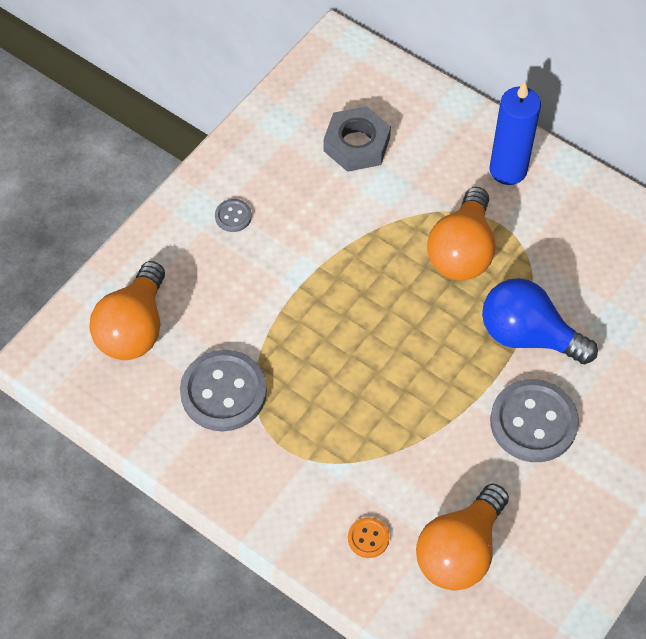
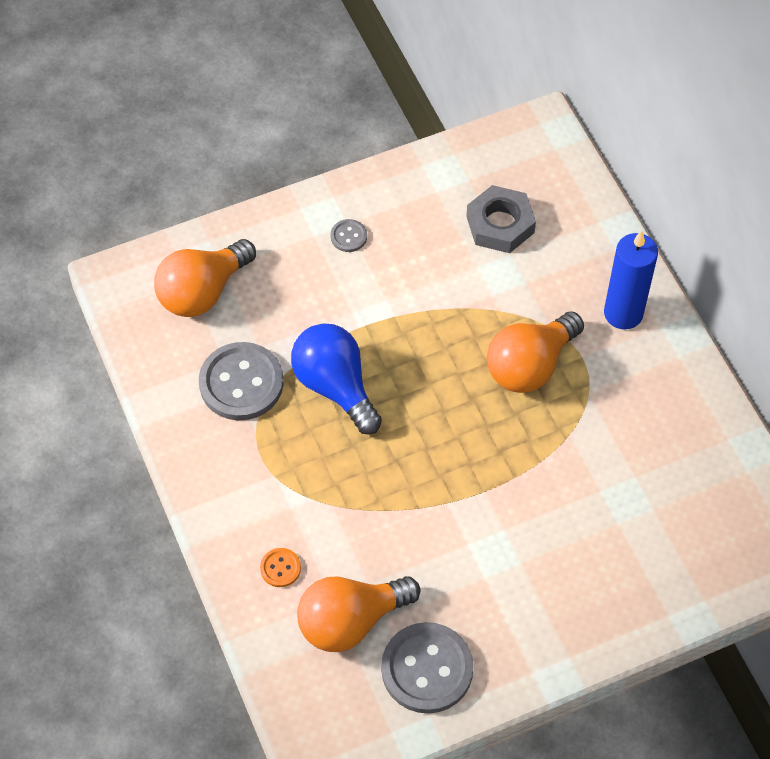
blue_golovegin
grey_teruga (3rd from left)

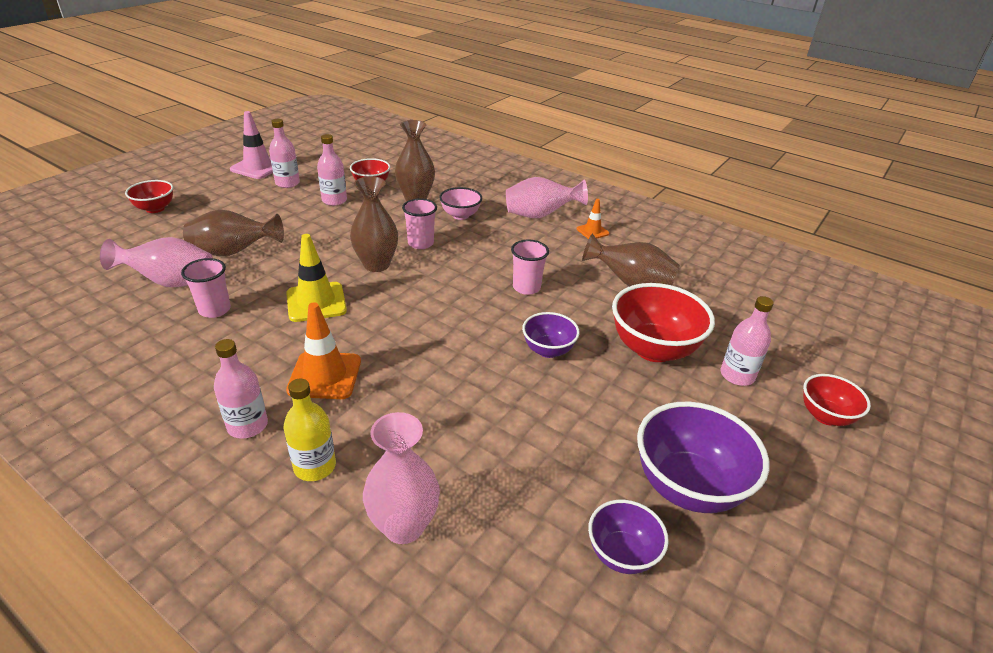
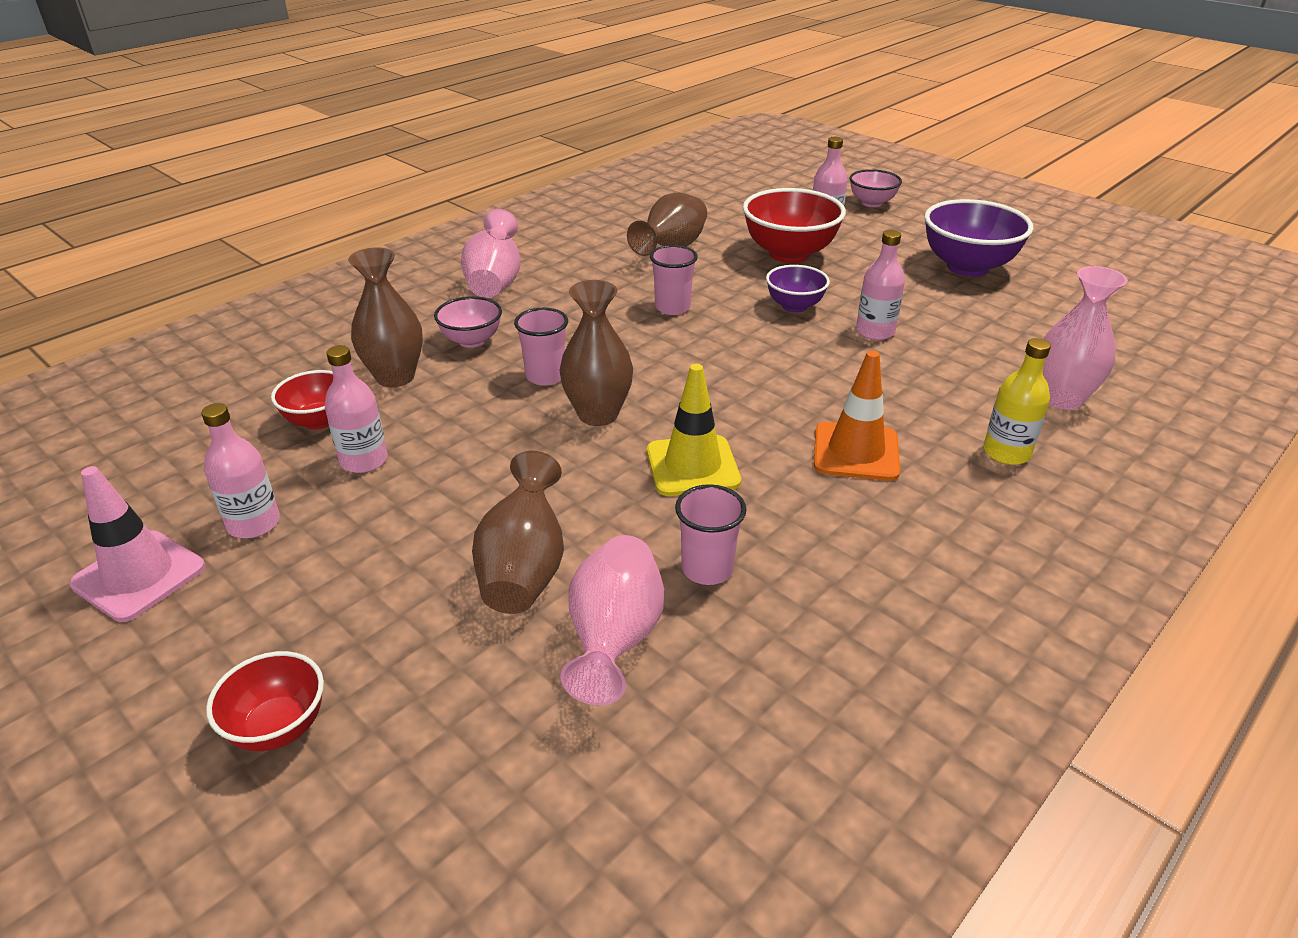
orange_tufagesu (2nd from left in the first image)
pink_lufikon (4th from left)
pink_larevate (2nd from left)
purple_larevate (2nd from left in the first image)

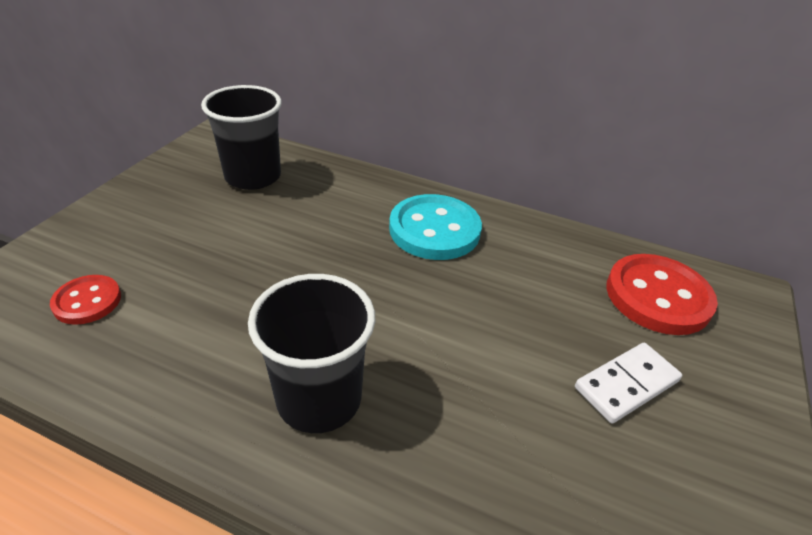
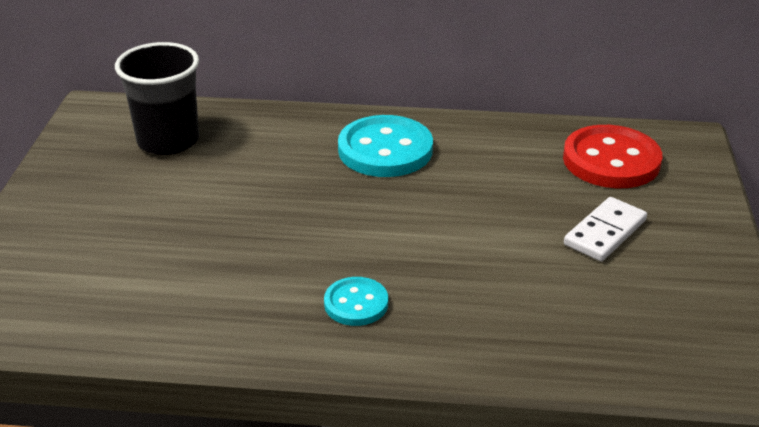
turquoise_teruga (1st from left)
red_teruga (1st from left in the first image)

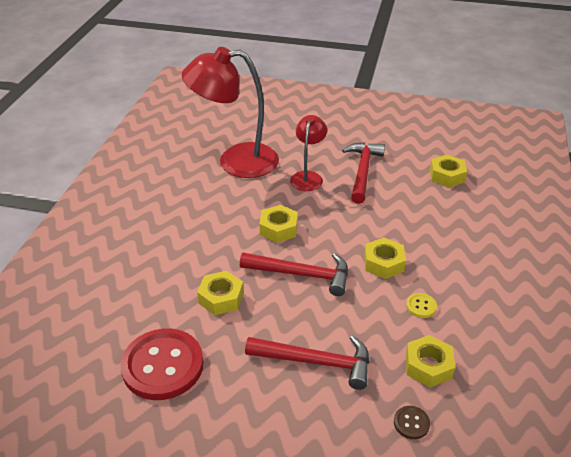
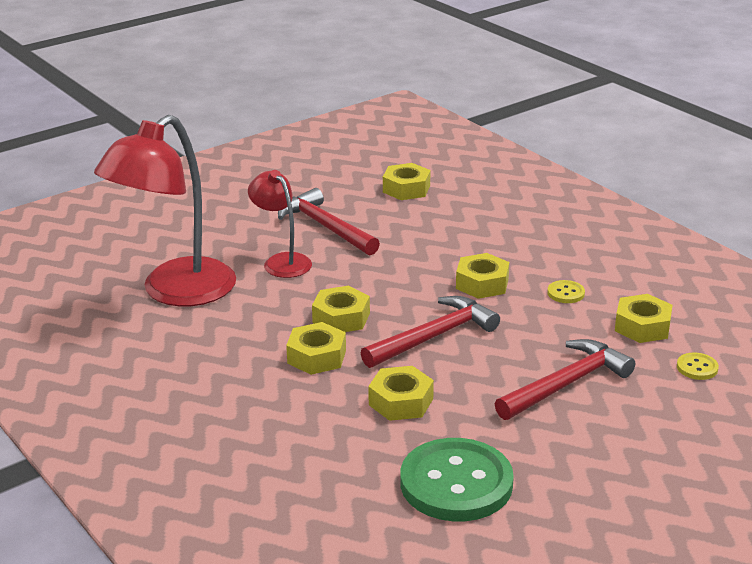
green_teruga
yellow_teruga (2nd from left)
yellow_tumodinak (1st from left)

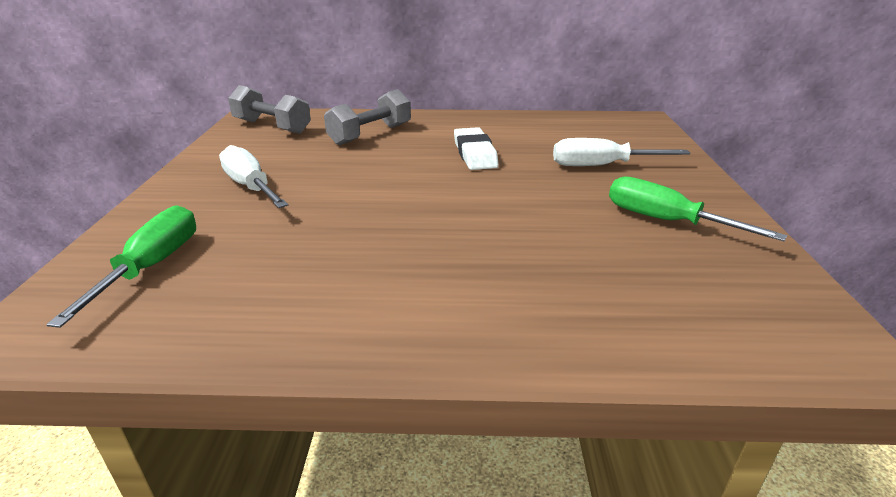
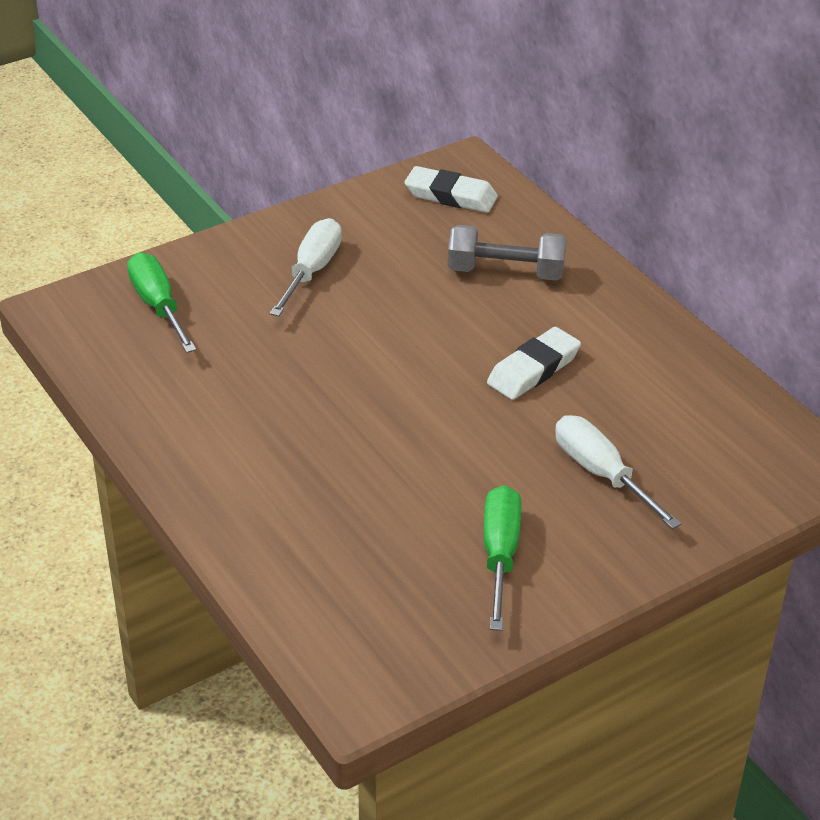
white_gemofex (1st from left)
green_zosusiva (1st from left)

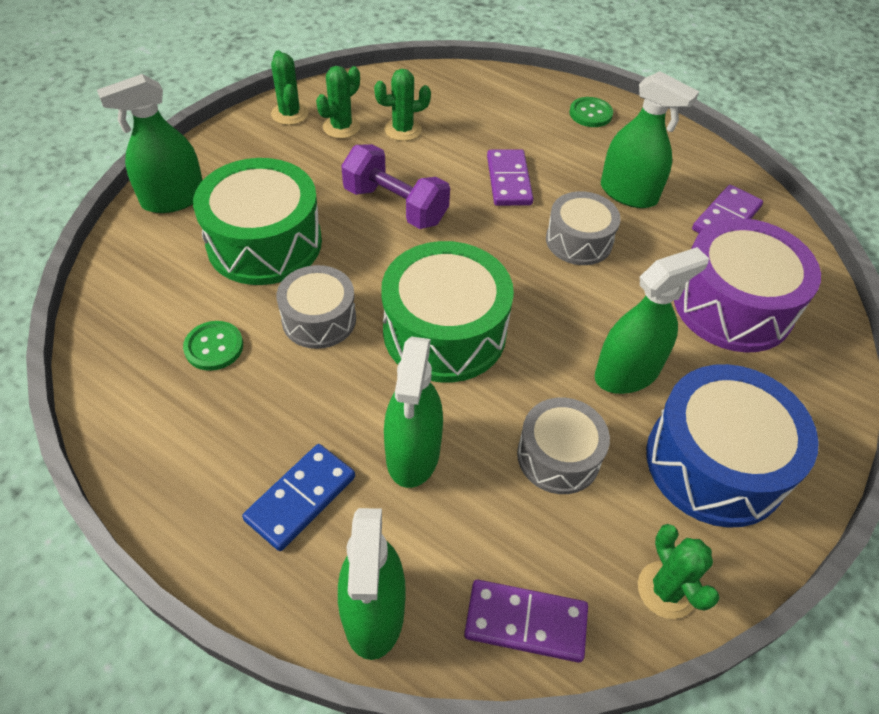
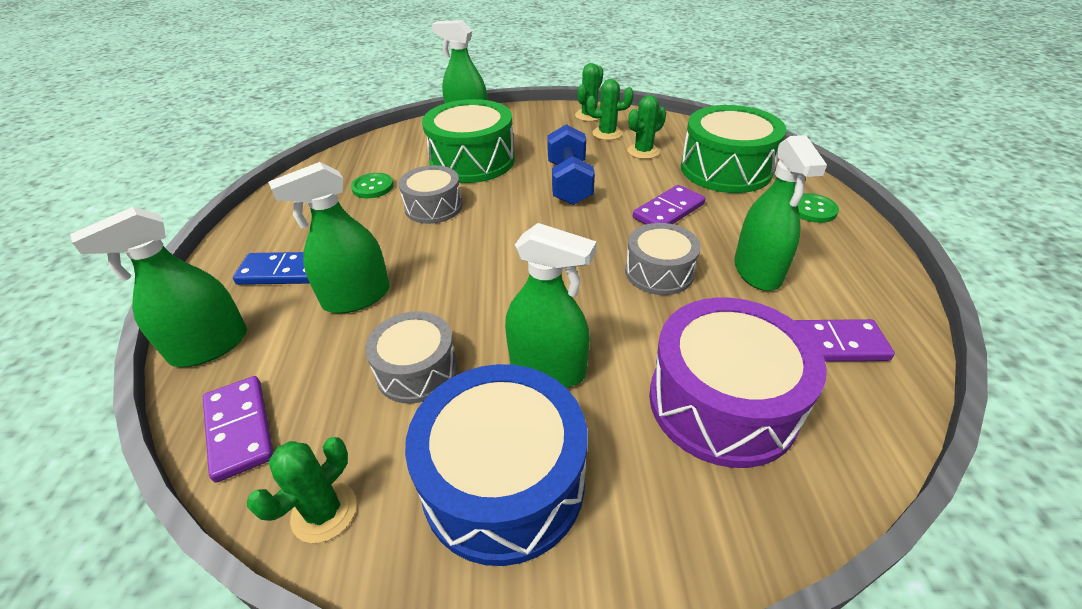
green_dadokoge (4th from left)
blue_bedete
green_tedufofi (2nd from left)

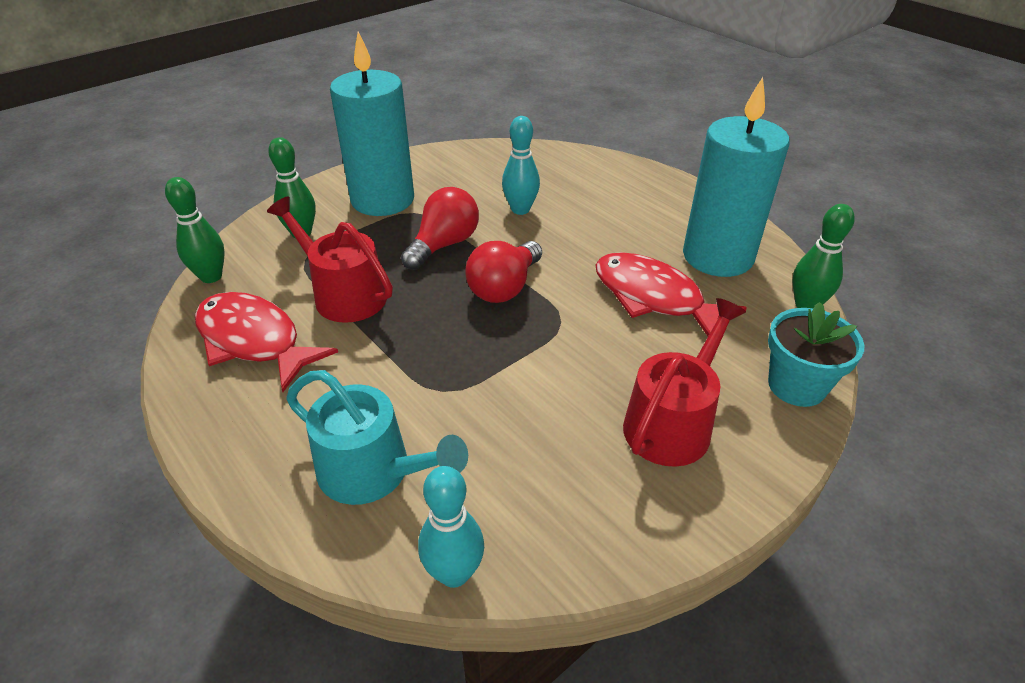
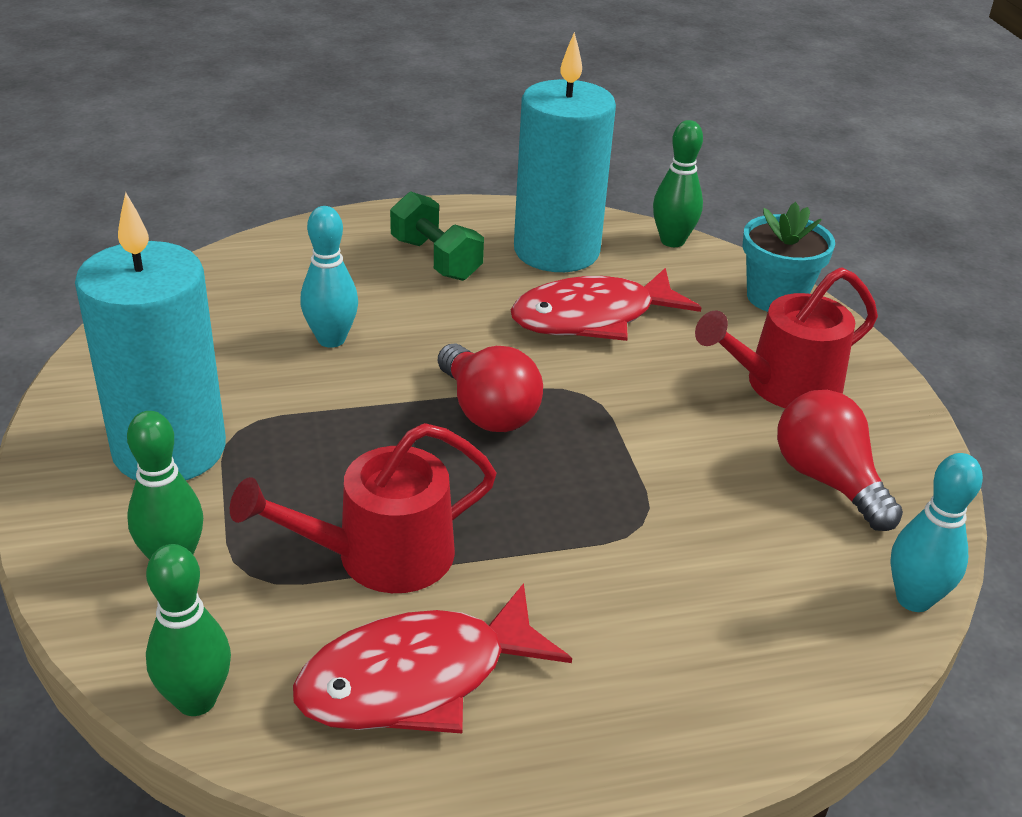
red_golovegin (2nd from left)
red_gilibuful (2nd from left)
turquoise_gilibuful
green_bedete

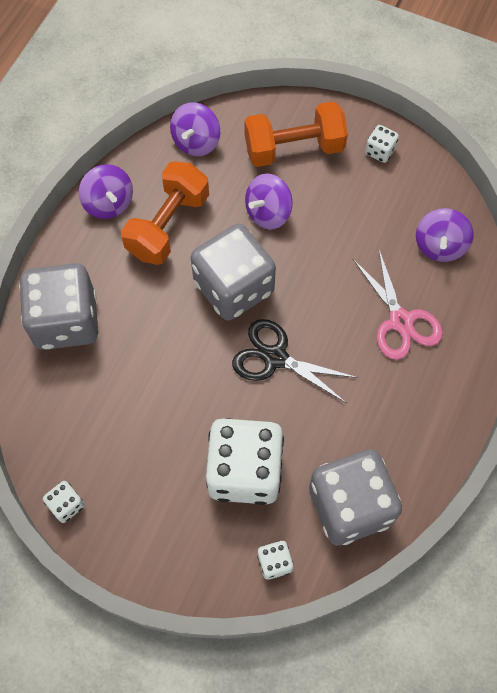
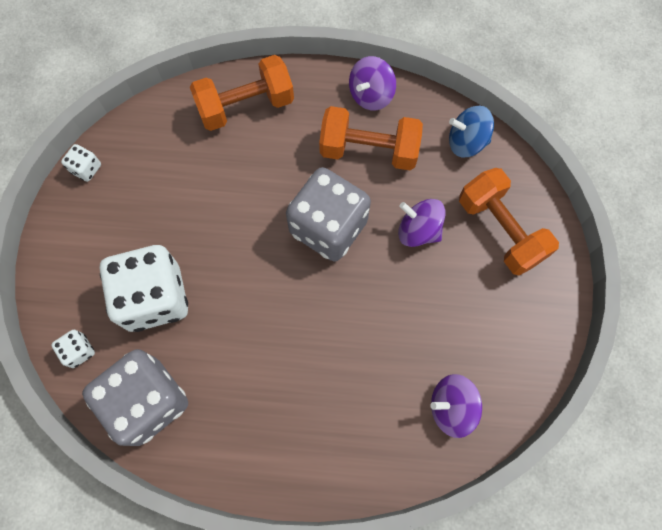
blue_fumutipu
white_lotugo (4th from left in the first image)
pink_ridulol
orange_bedete (1st from left)
black_ridulol

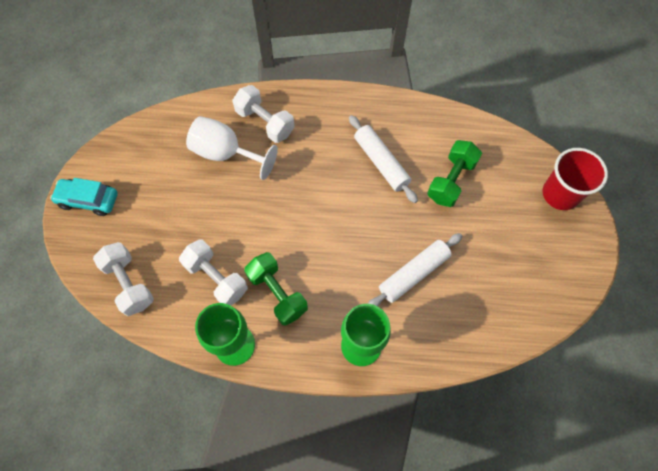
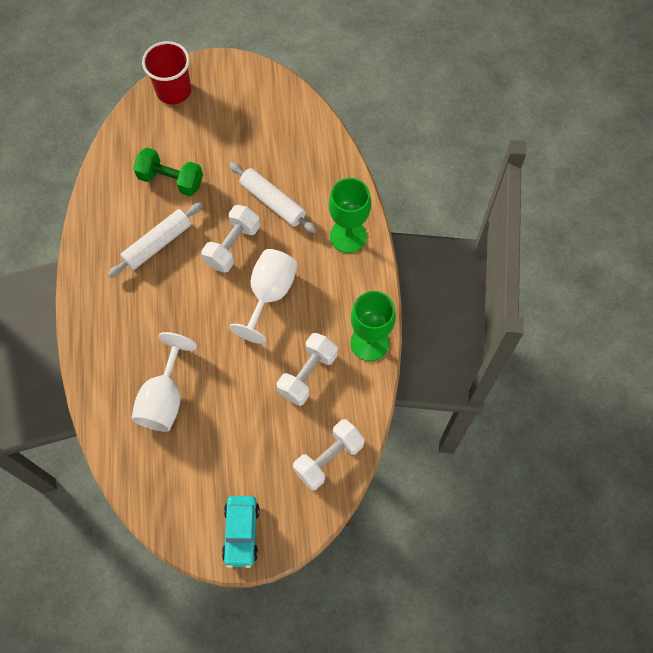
white_bedete (1st from left)
green_bedete (1st from left in the first image)
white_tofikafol (2nd from left)

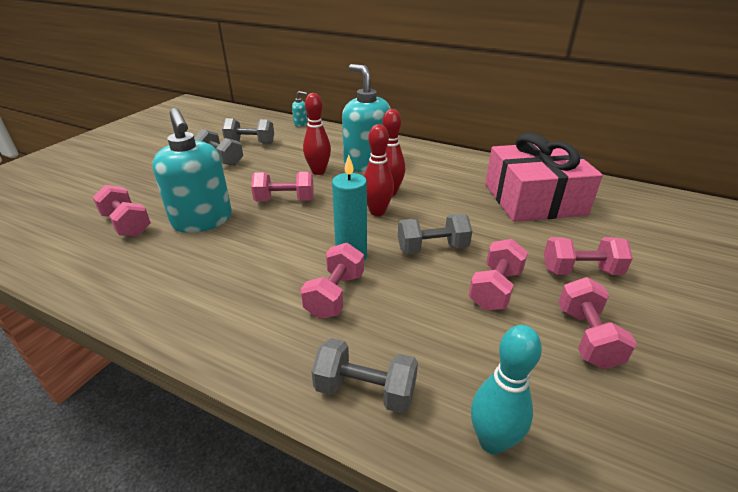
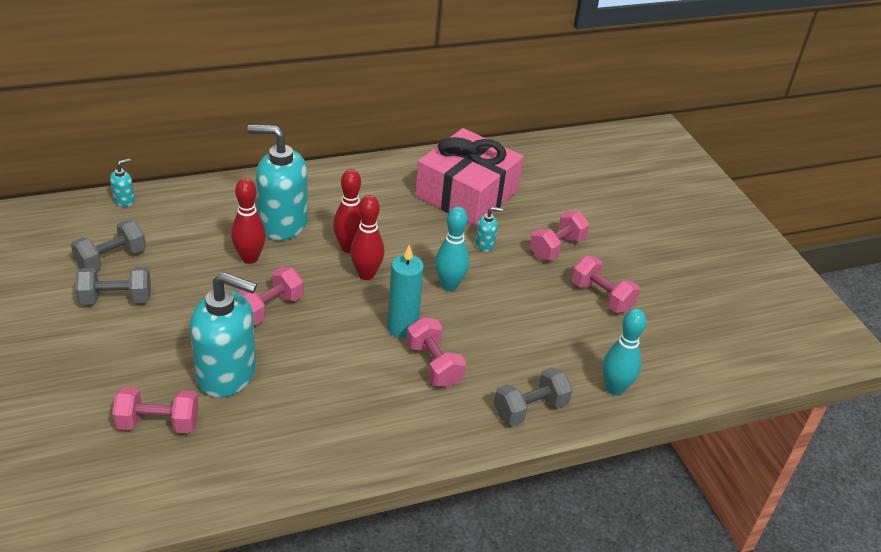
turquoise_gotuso (1st from left)
pink_bedete (4th from left in the first image)
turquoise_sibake (4th from left)

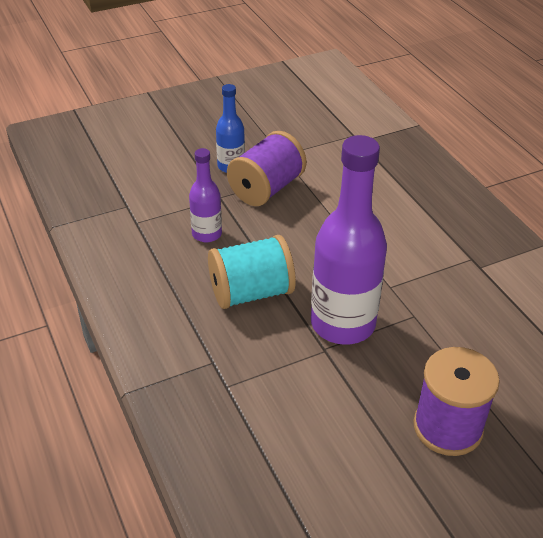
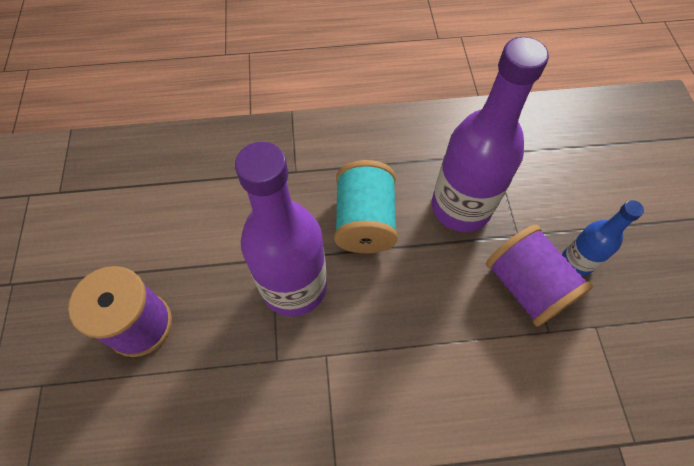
purple_lufikon (2nd from left)

